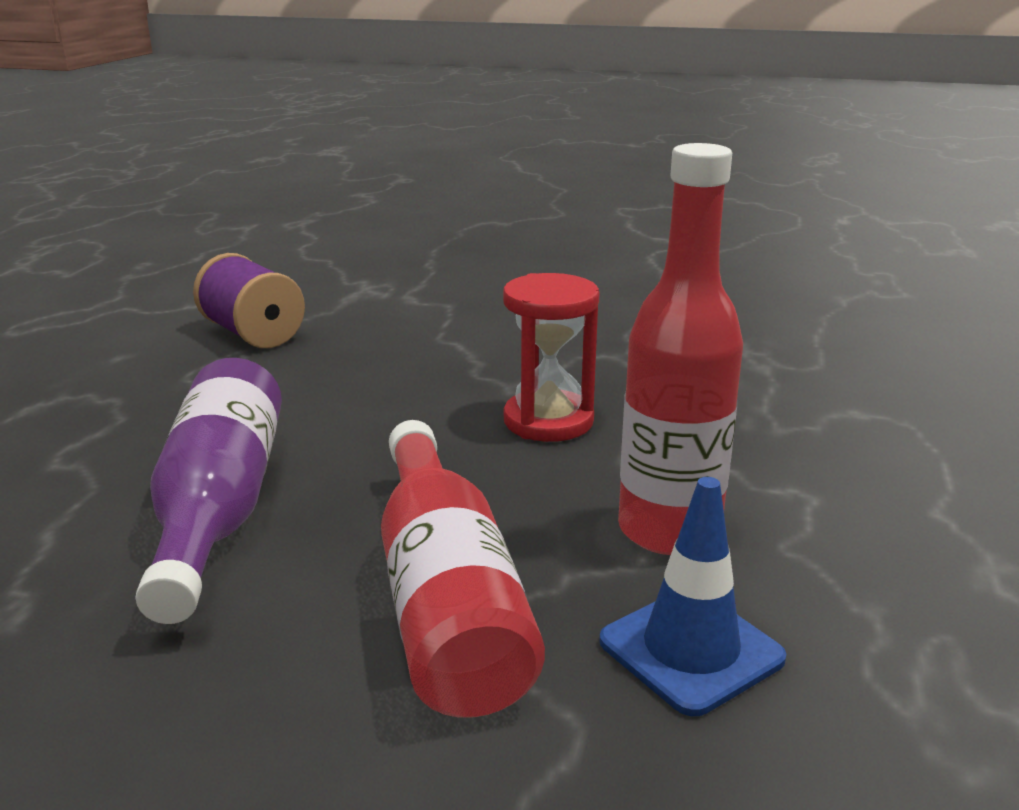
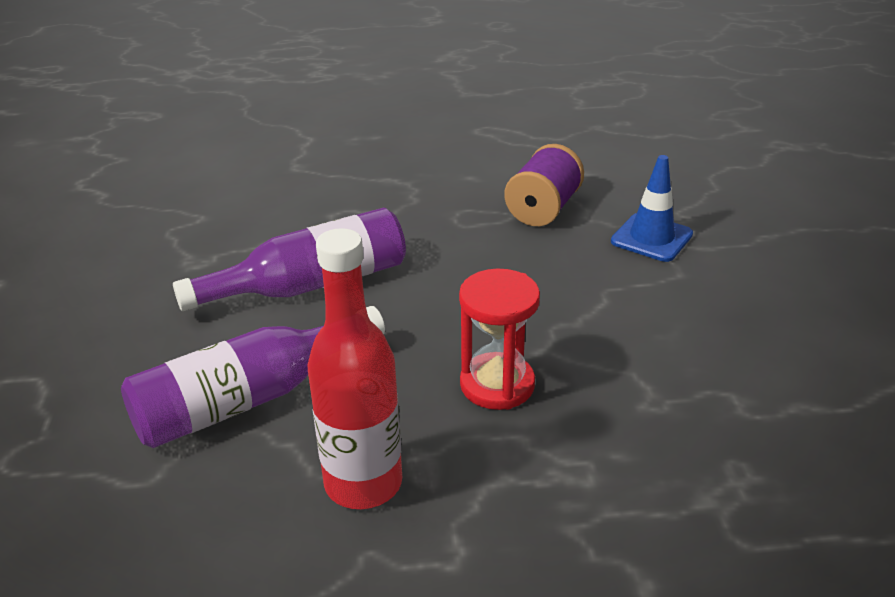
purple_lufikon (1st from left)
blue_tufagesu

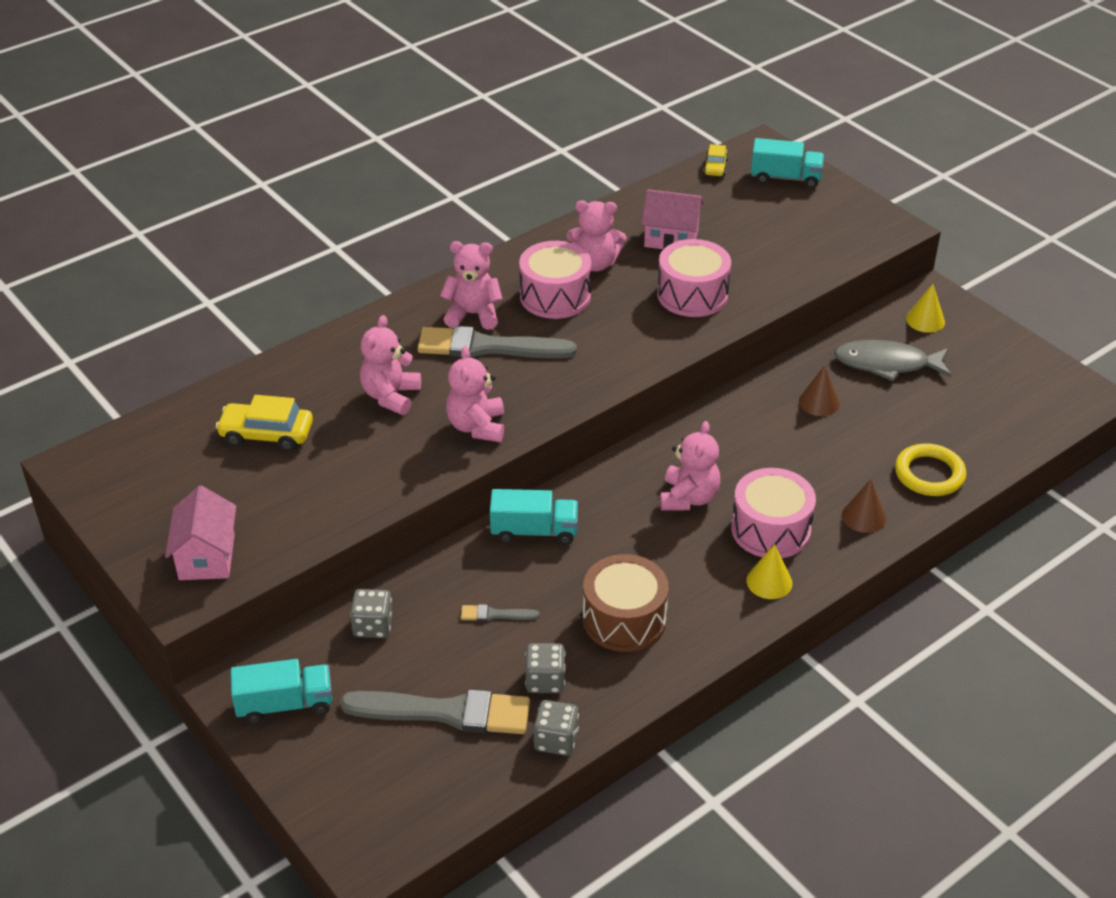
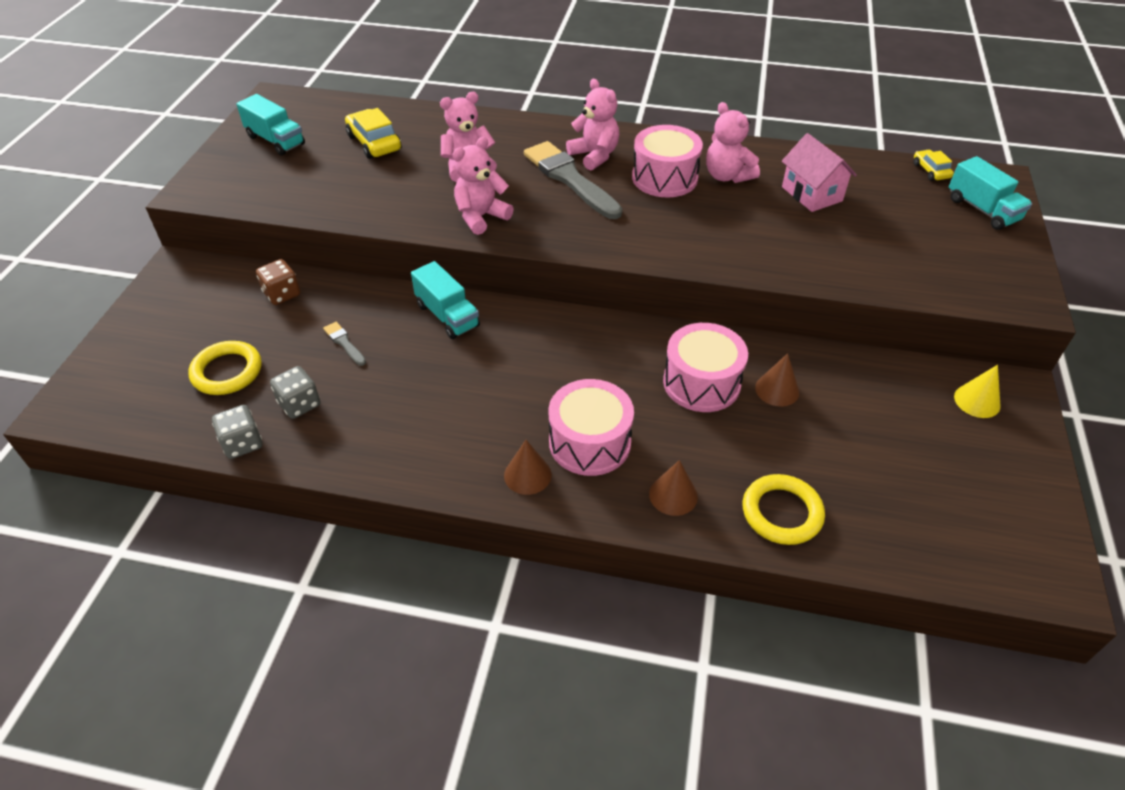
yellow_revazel (2nd from left)
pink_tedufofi (3rd from left)
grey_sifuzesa
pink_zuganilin (5th from left in the first image)
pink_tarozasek (1st from left in the first image)
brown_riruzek (1st from left)
brown_tedufofi
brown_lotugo
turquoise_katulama (1st from left)
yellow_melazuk (1st from left)

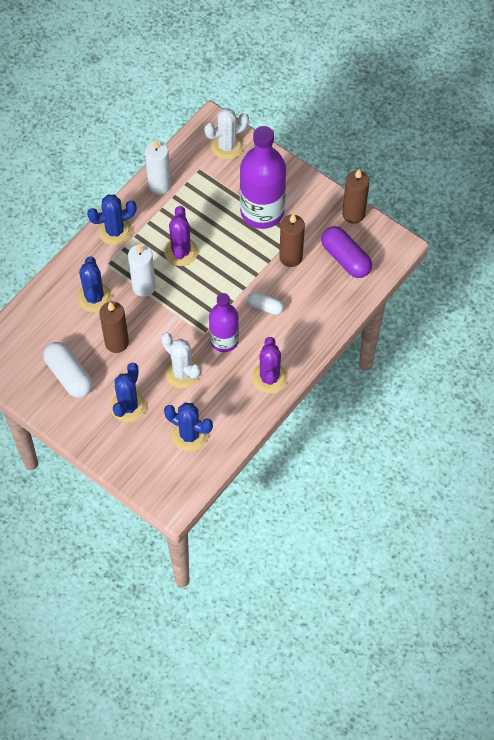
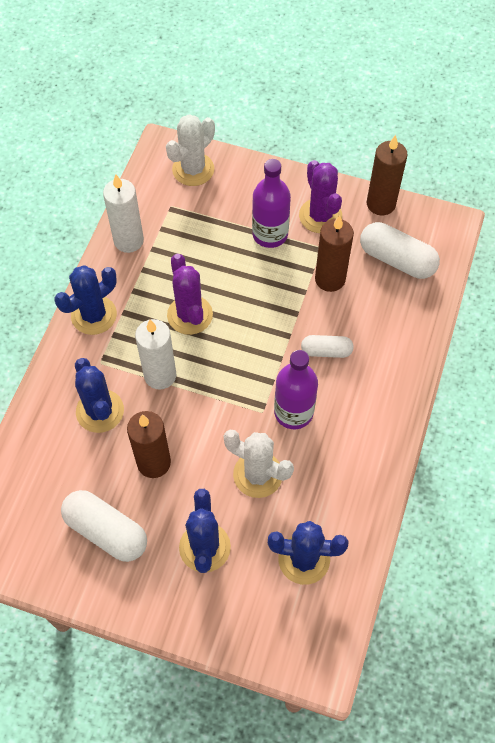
purple_lufikon (1st from left)
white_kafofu (3rd from left)
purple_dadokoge (2nd from left)

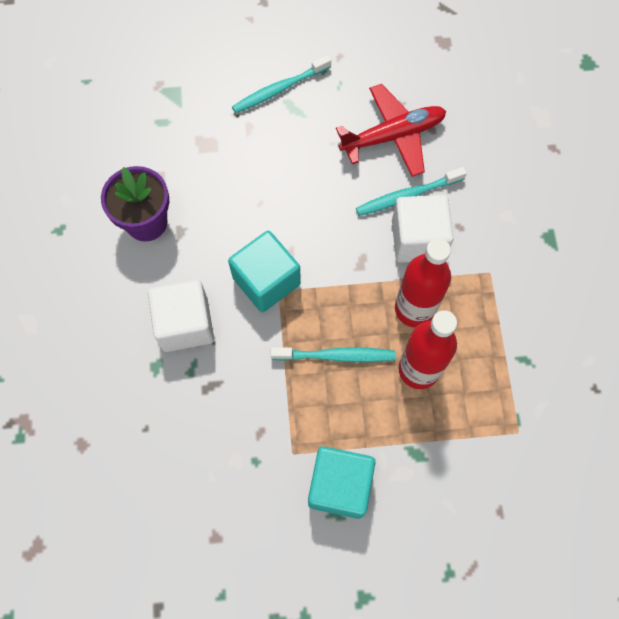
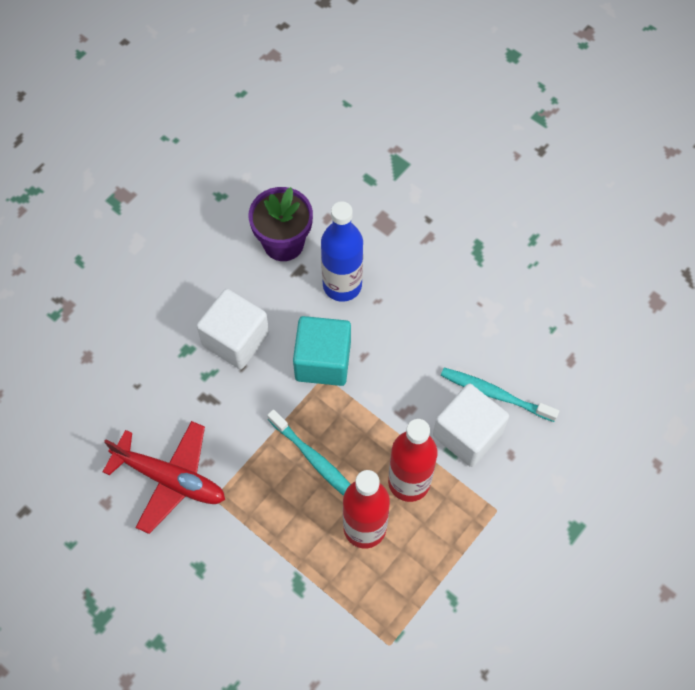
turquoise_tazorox (1st from left in the first image)
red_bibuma
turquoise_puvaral (2nd from left in the first image)
blue_lufikon

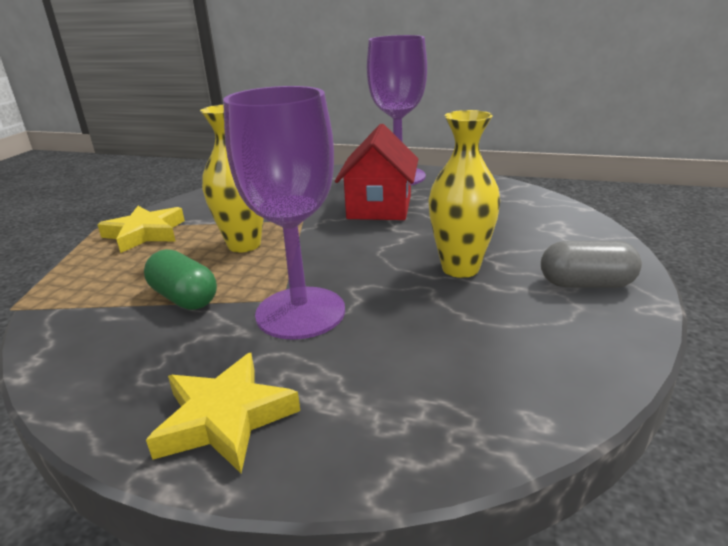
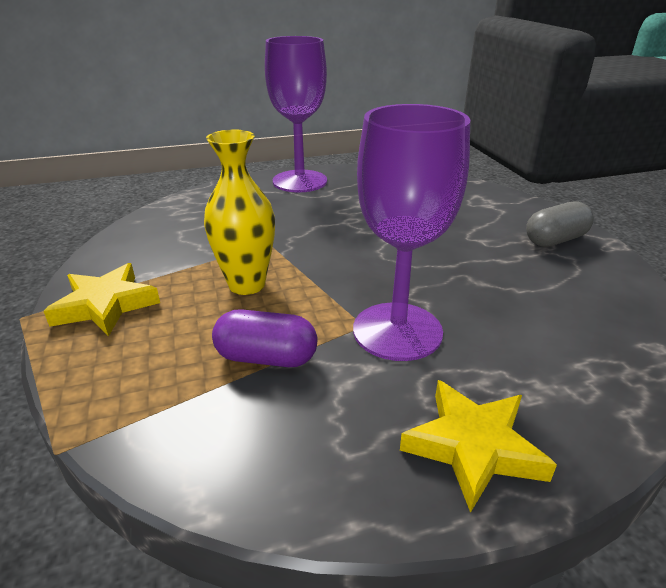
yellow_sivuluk (2nd from left in the first image)
red_tarozasek
purple_kafofu

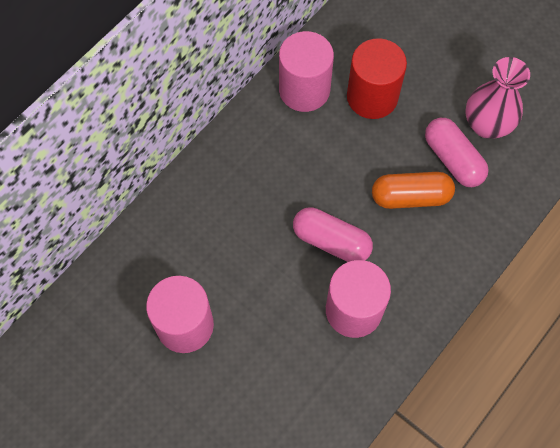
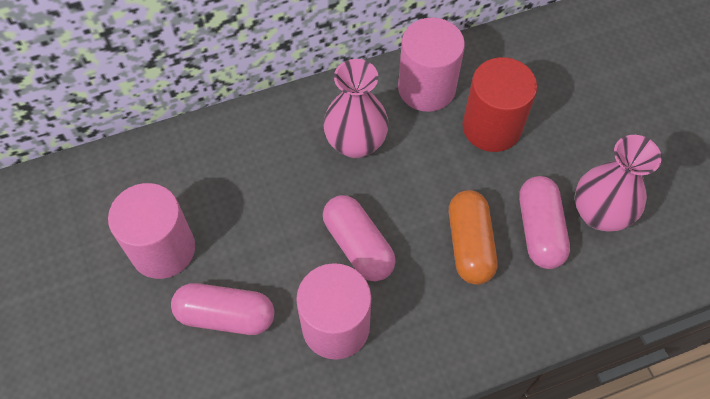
orange_kafofu
pink_sivuluk (1st from left)
pink_kafofu (1st from left)

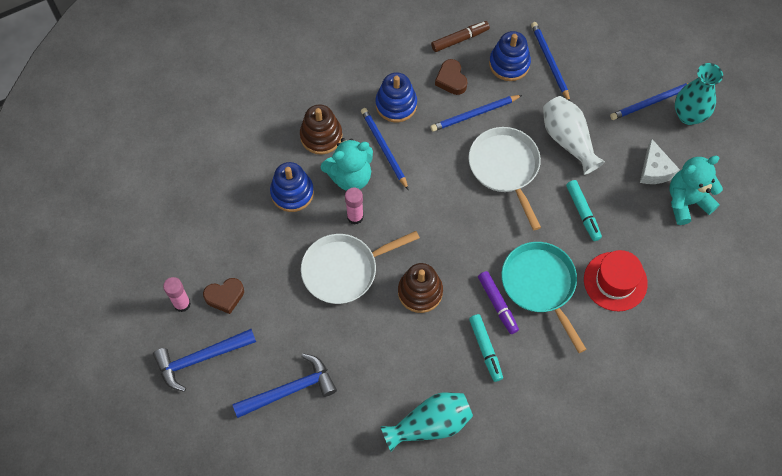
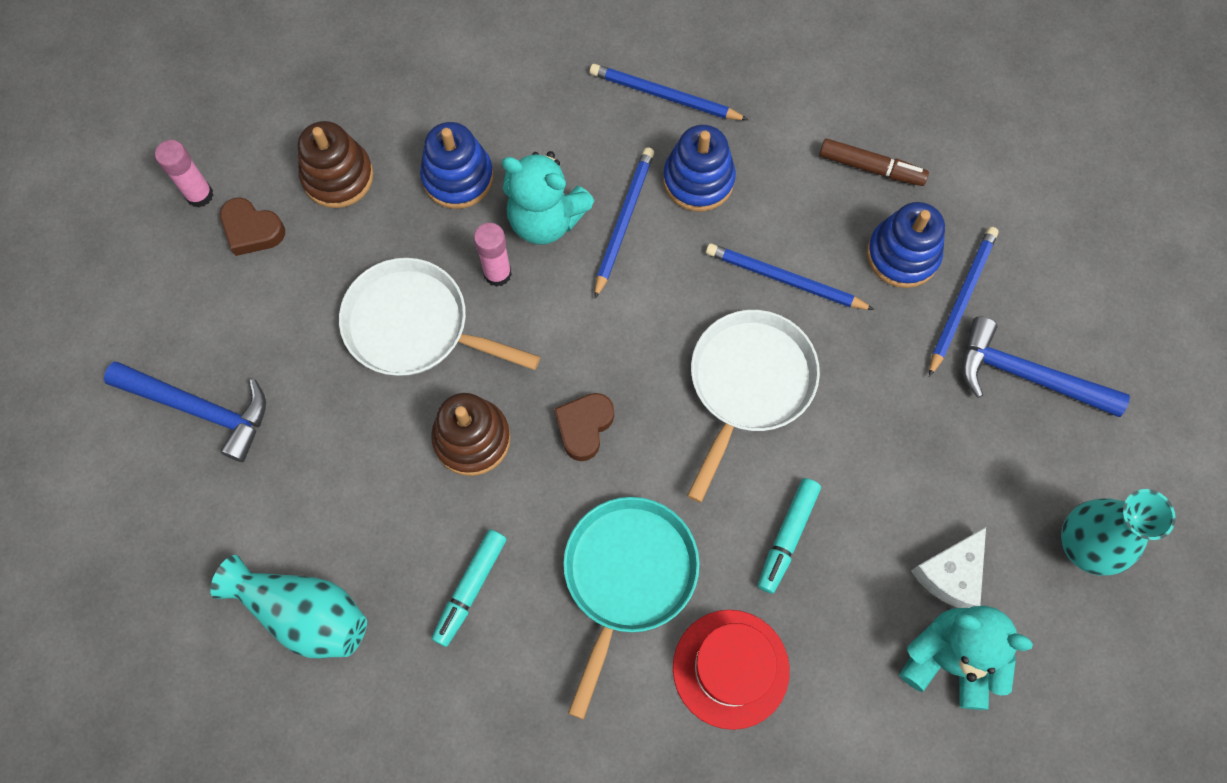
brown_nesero (2nd from left)
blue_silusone (2nd from left)
white_sivuluk
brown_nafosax (1st from left)
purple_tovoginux
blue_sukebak (2nd from left)

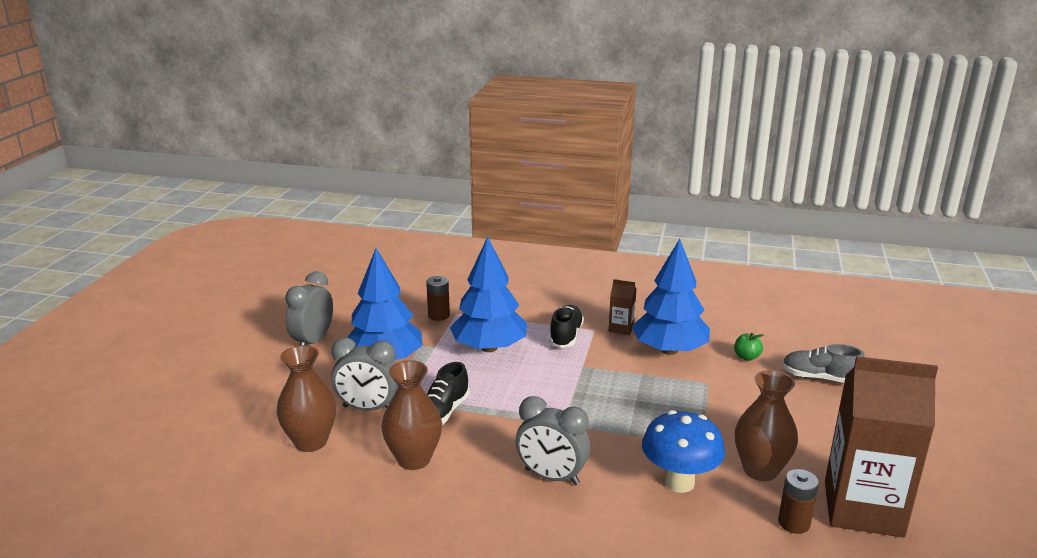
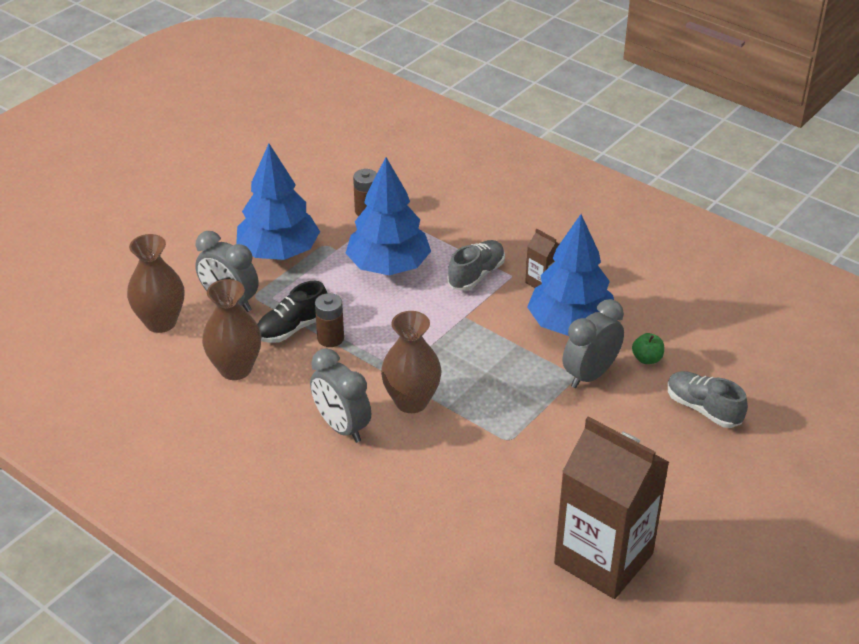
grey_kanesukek (3rd from left)
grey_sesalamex (1st from left)
brown_sivuluk (3rd from left)
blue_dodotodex
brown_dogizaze (1st from left)

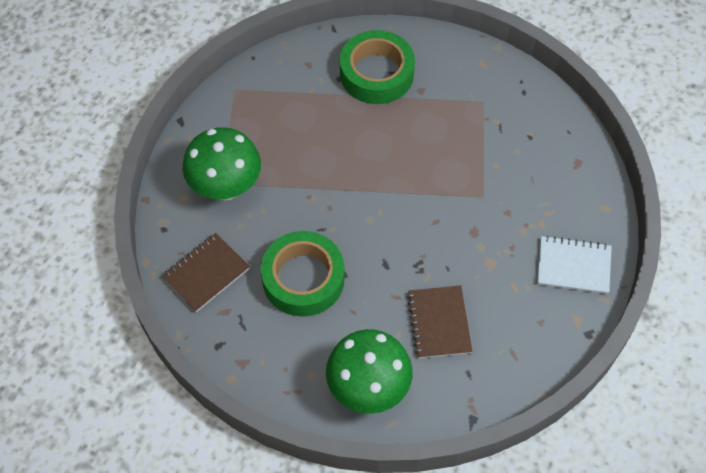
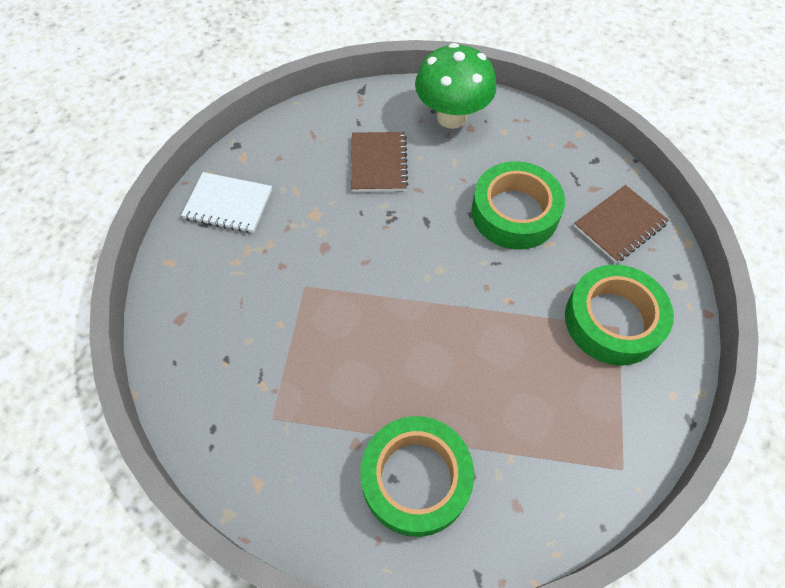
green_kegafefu (3rd from left)

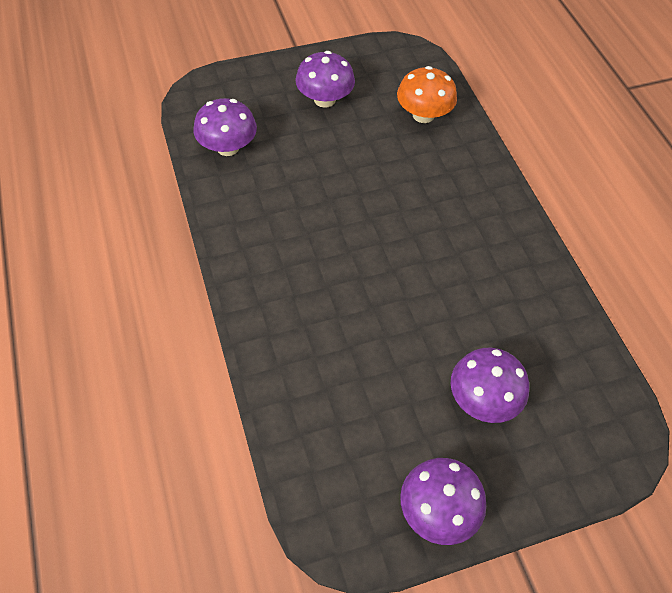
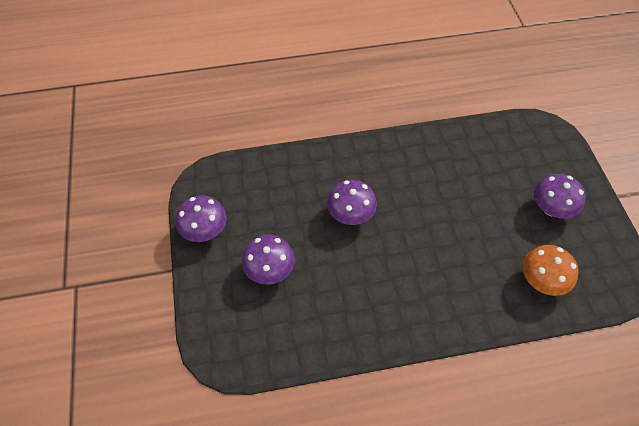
purple_dodotodex (3rd from left)

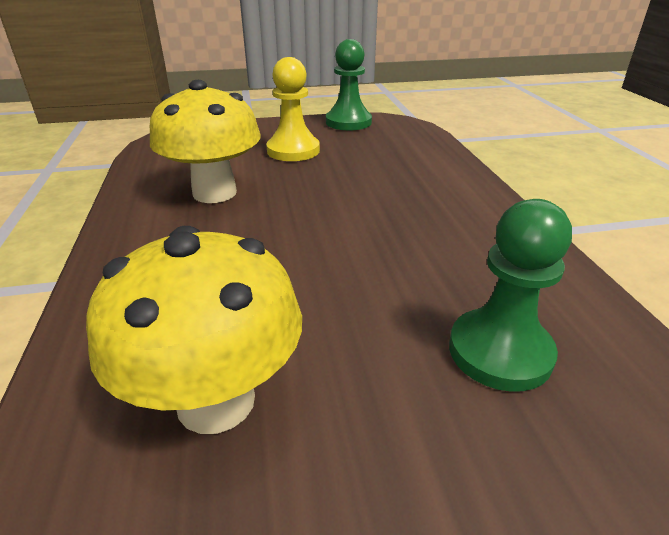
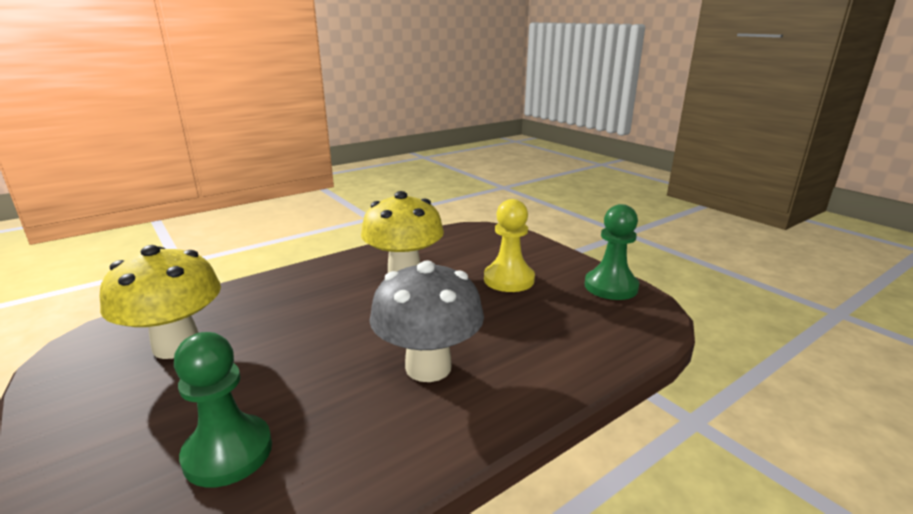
grey_dodotodex

